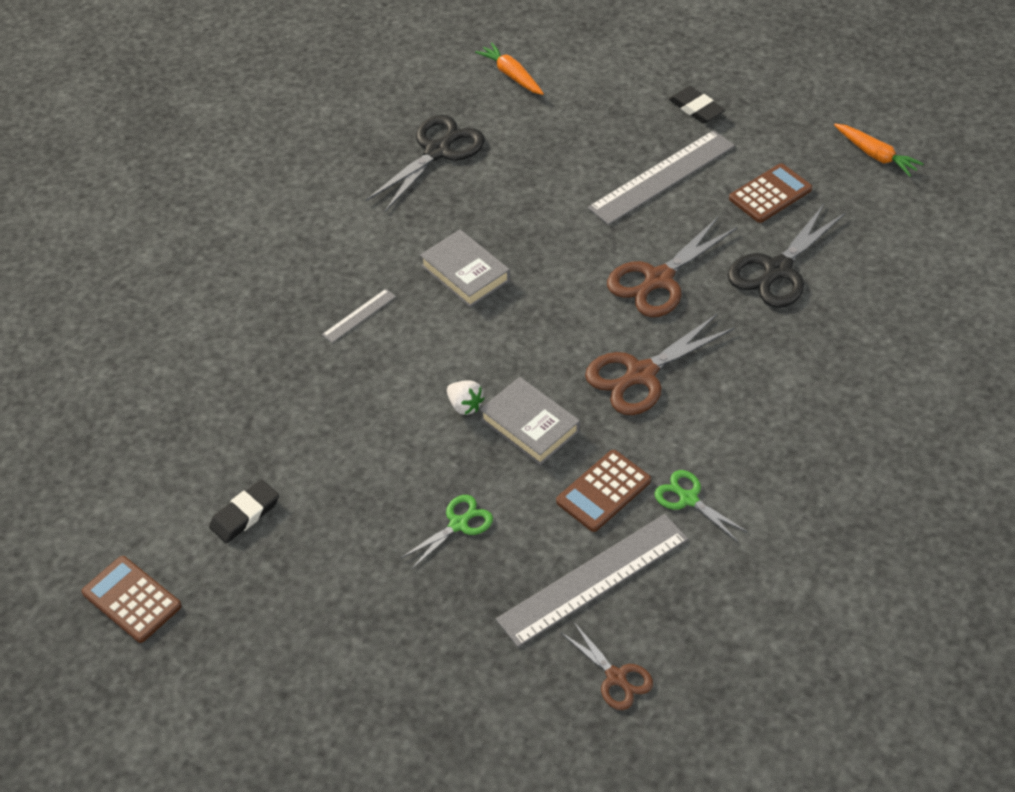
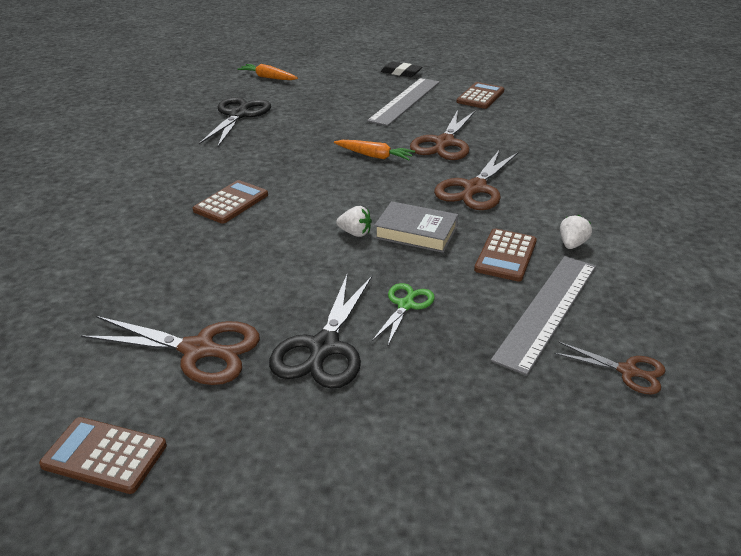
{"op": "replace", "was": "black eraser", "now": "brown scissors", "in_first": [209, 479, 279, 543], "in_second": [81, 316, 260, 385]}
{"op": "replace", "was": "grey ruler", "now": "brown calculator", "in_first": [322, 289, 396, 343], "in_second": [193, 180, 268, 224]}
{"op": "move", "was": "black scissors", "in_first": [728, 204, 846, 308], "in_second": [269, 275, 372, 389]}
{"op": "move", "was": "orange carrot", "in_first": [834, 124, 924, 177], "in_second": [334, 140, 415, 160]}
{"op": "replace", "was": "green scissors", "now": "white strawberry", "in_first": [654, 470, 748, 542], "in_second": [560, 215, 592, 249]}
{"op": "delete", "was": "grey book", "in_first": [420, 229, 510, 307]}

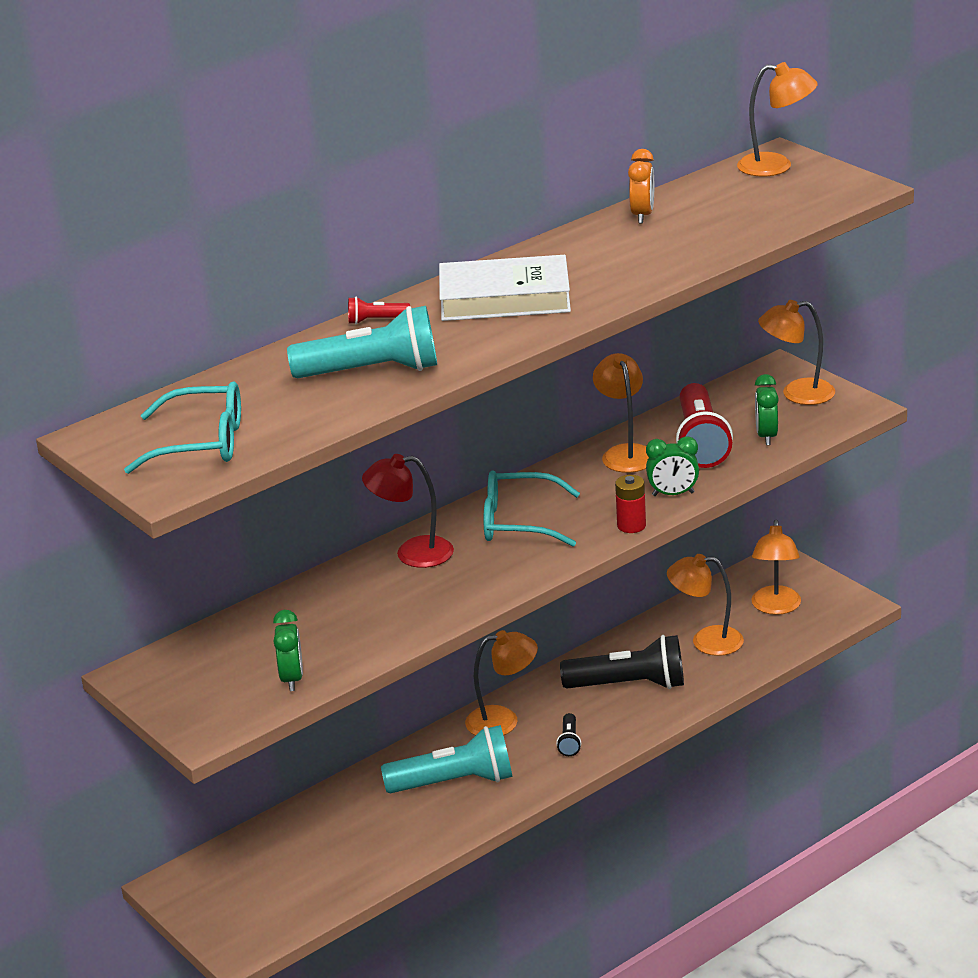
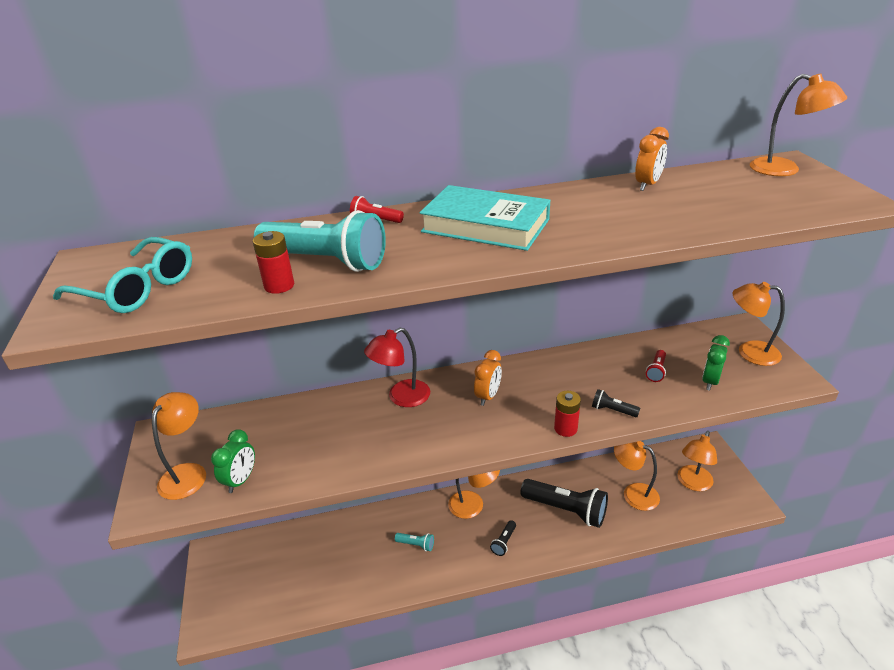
{"op": "move", "was": "orange lamp", "in_first": [593, 353, 649, 473], "in_second": [152, 392, 206, 500]}
{"op": "insert", "now": "red battery", "in_second": [253, 231, 294, 294]}
{"op": "rotate", "was": "red lamp", "in_first": [362, 454, 454, 568], "in_second": [364, 328, 430, 407], "clockwise": -60}
{"op": "resize", "was": "turquoise flashlight", "in_first": [381, 725, 512, 793], "in_second": [395, 533, 434, 551], "ratio": 0.44}
{"op": "recolor", "was": "white book", "now": "turquoise book", "in_first": [439, 255, 571, 321], "in_second": [420, 185, 551, 251]}
{"op": "replace", "was": "turquoise glasses", "now": "orange clock", "in_first": [484, 470, 580, 547], "in_second": [474, 350, 502, 406]}
{"op": "replace", "was": "green clock", "now": "black flashlight", "in_first": [646, 436, 699, 496], "in_second": [592, 389, 640, 417]}
{"op": "resize", "was": "red flashlight", "in_first": [676, 383, 733, 468], "in_second": [646, 350, 666, 382], "ratio": 0.44}

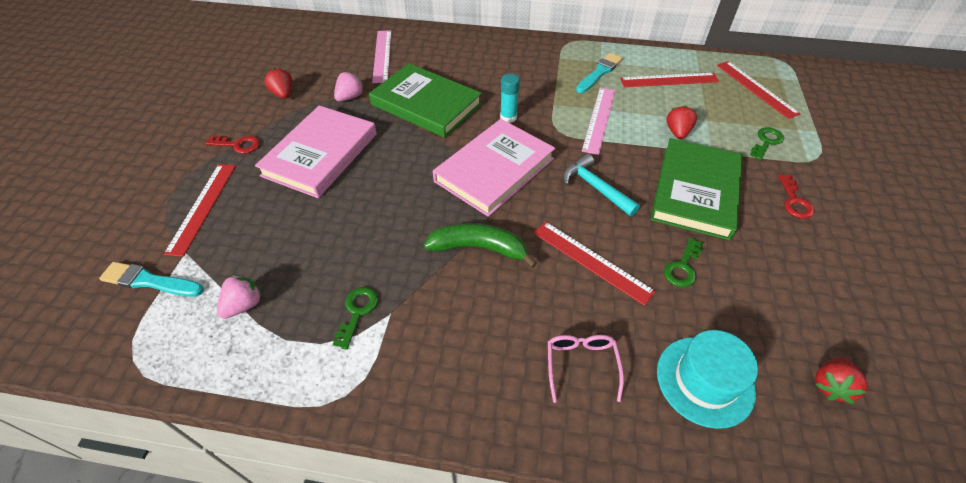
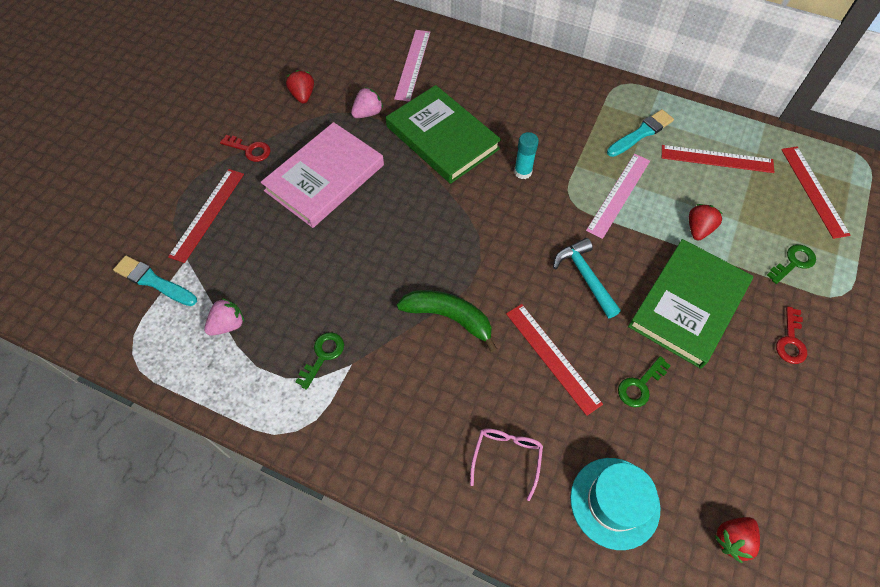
{"op": "delete", "was": "pink book", "in_first": [433, 119, 555, 217]}

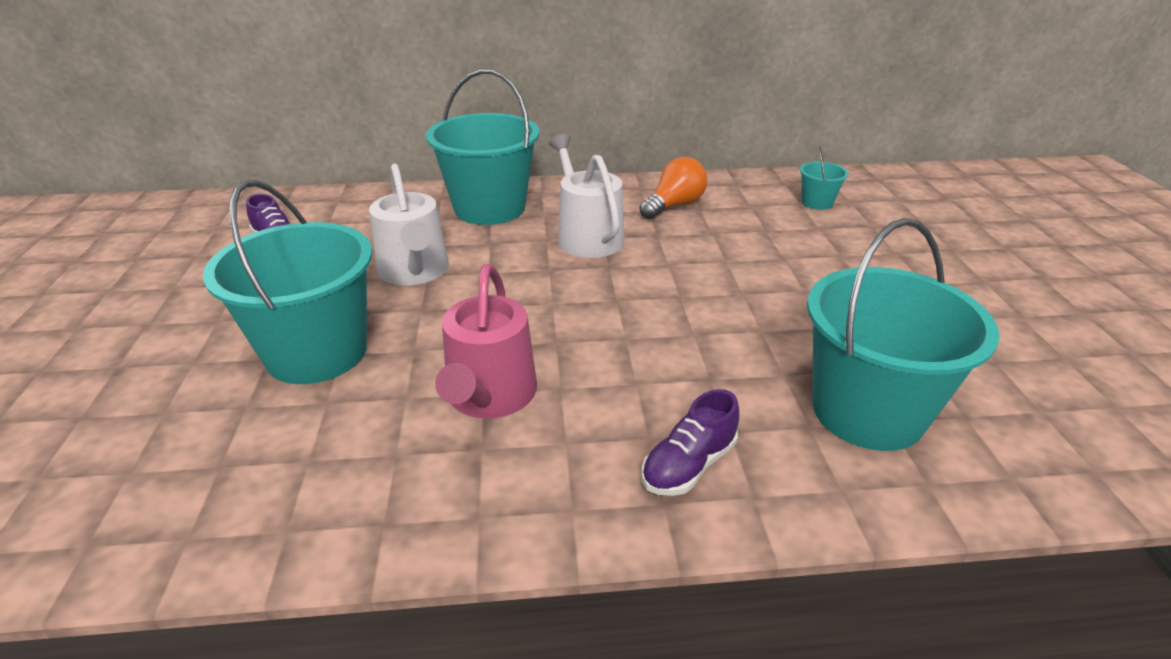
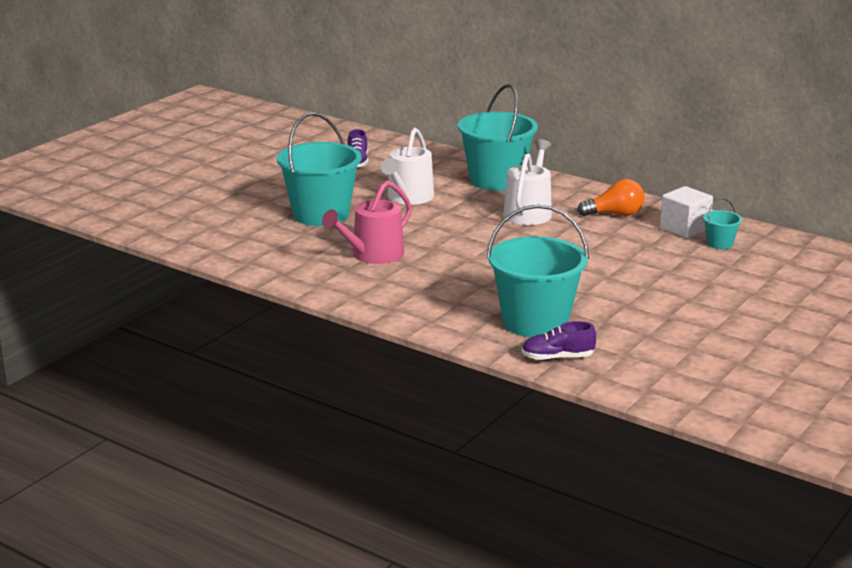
{"op": "move", "was": "purple shoe", "in_first": [642, 389, 739, 496], "in_second": [522, 321, 596, 361]}
{"op": "insert", "now": "white cube", "in_second": [660, 186, 713, 238]}

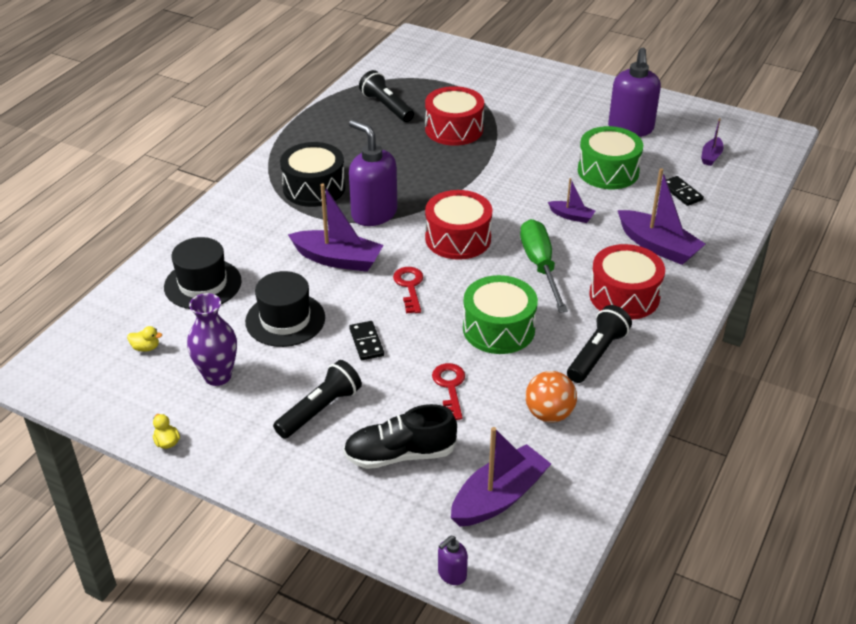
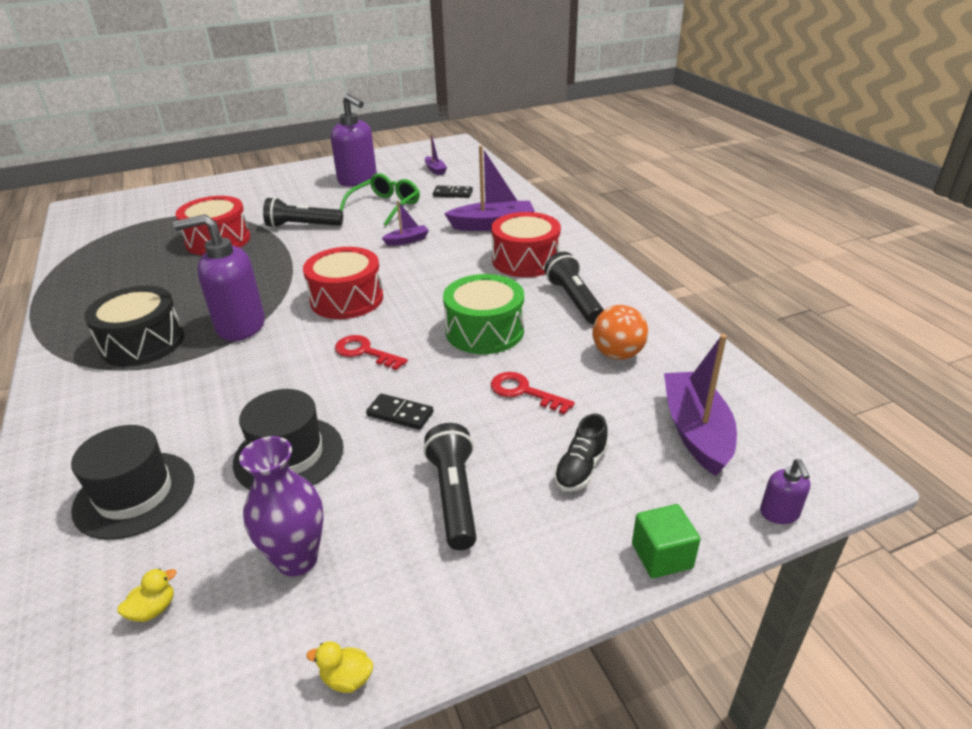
{"op": "move", "was": "black flashlight", "in_first": [359, 70, 414, 122], "in_second": [263, 197, 343, 228]}
{"op": "replace", "was": "green drum", "now": "green glasses", "in_first": [578, 126, 643, 189], "in_second": [339, 173, 420, 226]}
{"op": "resize", "was": "black shoe", "in_first": [343, 404, 457, 469], "in_second": [554, 414, 609, 492], "ratio": 0.63}
{"op": "insert", "now": "green cube", "in_second": [632, 504, 701, 578]}
{"op": "delete", "was": "purple boat", "in_first": [288, 184, 384, 272]}
{"op": "delete", "was": "green screwdriver", "in_first": [520, 219, 568, 313]}

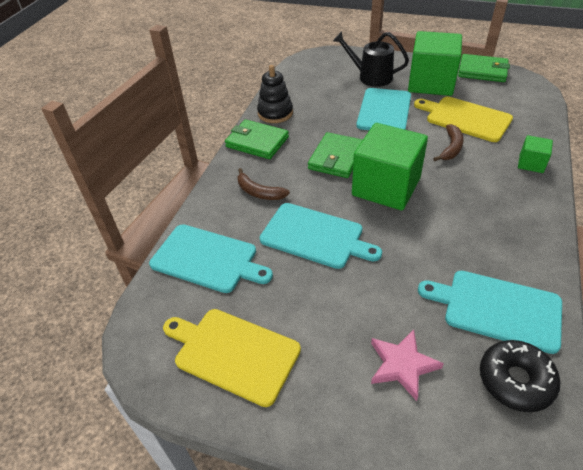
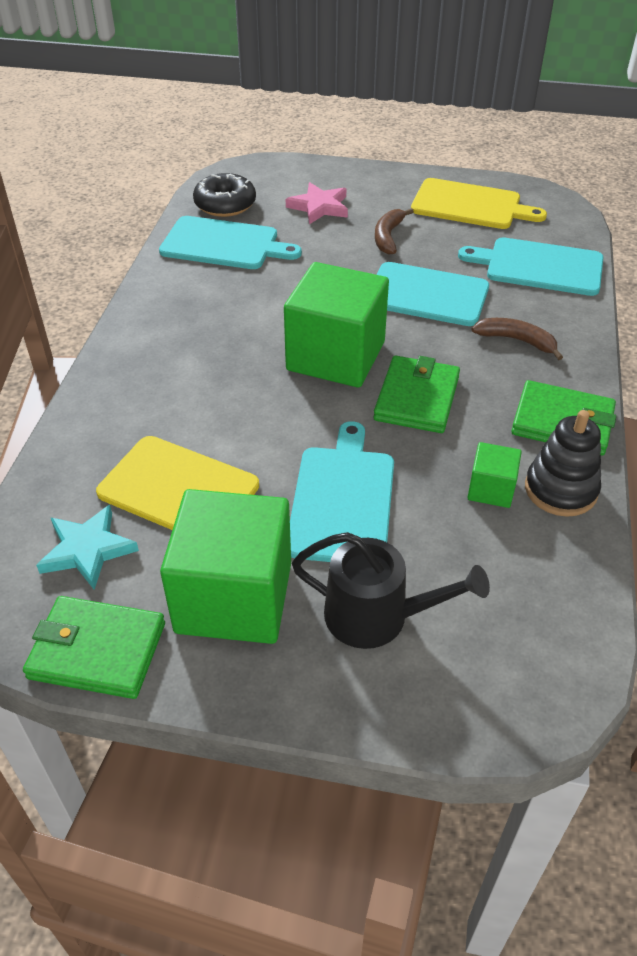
{"op": "insert", "now": "turquoise star", "in_second": [36, 505, 139, 590]}
{"op": "move", "was": "brown banana", "in_first": [433, 124, 464, 161], "in_second": [375, 208, 414, 255]}
{"op": "move", "was": "green cube", "in_first": [518, 135, 553, 173], "in_second": [467, 442, 522, 508]}

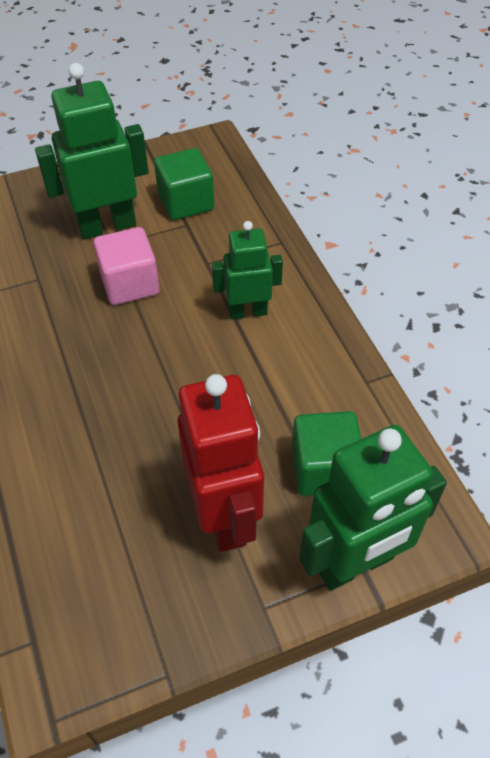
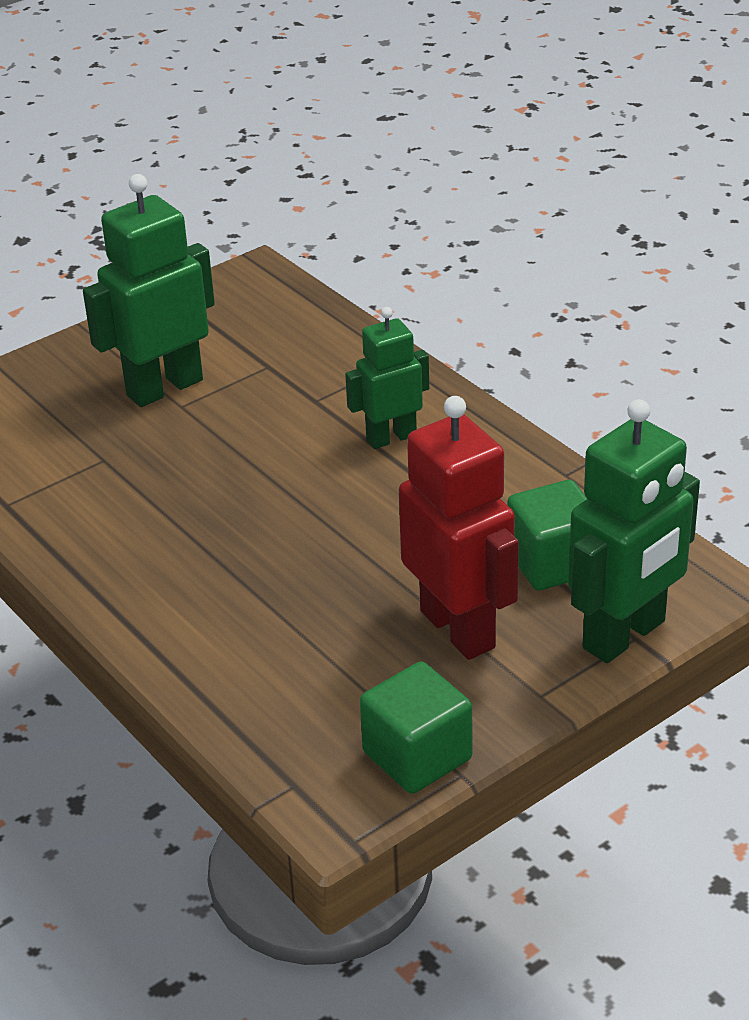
{"op": "move", "was": "green cube", "in_first": [154, 148, 214, 220], "in_second": [360, 662, 473, 794]}
{"op": "delete", "was": "pink cube", "in_first": [93, 227, 160, 305]}

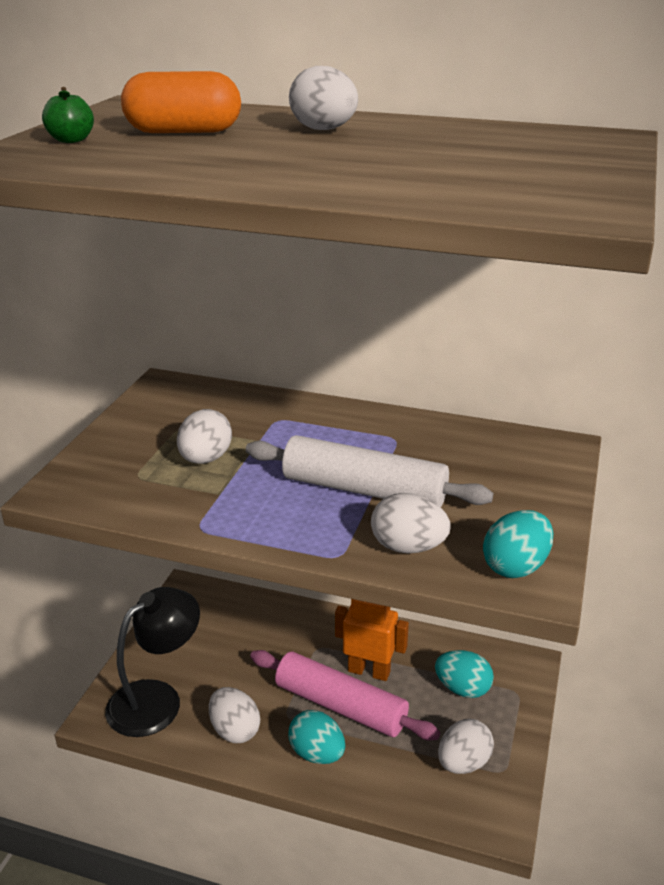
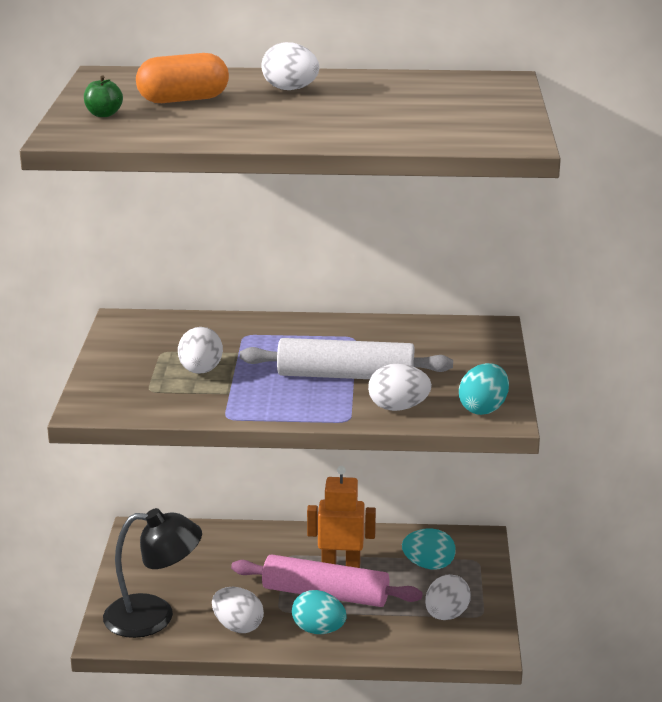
{"op": "rotate", "was": "black lamp", "in_first": [105, 587, 200, 737], "in_second": [103, 508, 202, 638], "clockwise": 60}

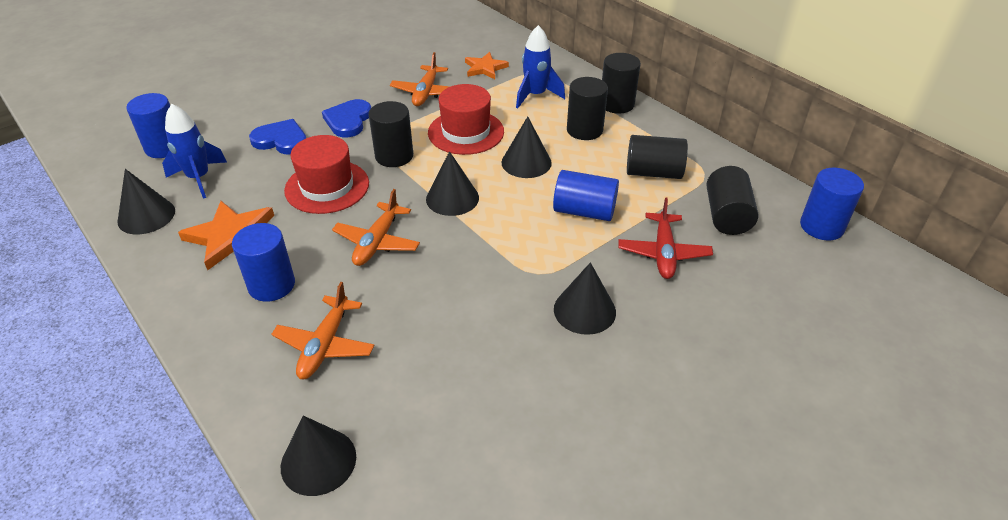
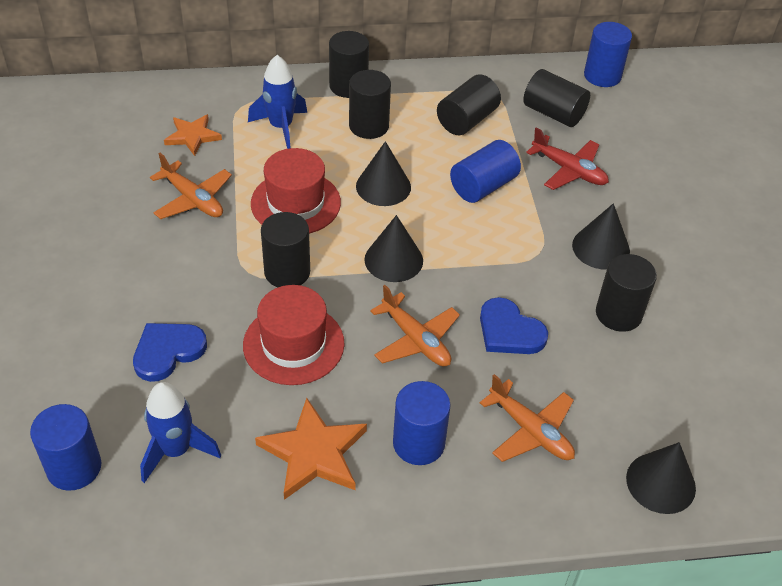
{"op": "move", "was": "blue heart", "in_first": [322, 99, 371, 137], "in_second": [480, 297, 548, 354]}
{"op": "insert", "now": "black cylinder", "in_second": [596, 254, 657, 332]}
{"op": "delete", "was": "black cone", "in_first": [118, 169, 175, 234]}

